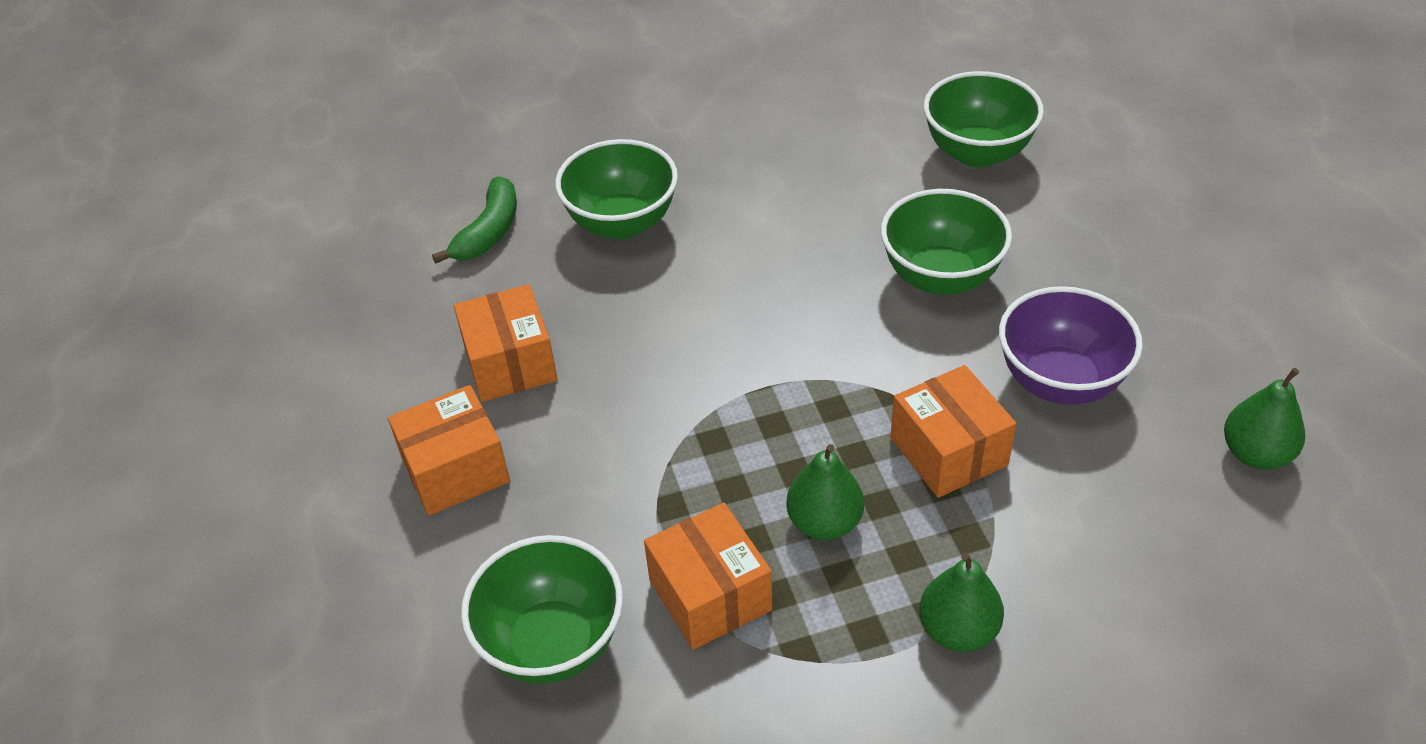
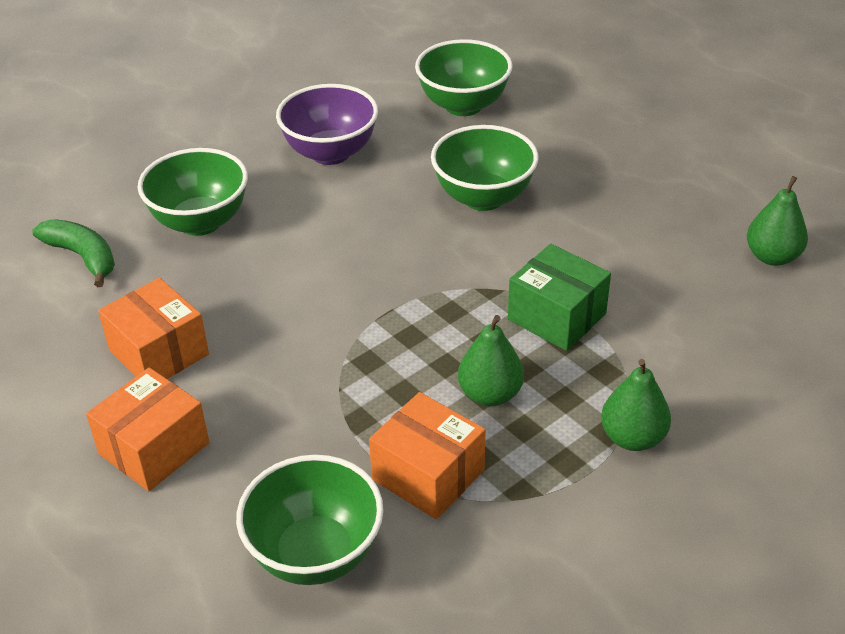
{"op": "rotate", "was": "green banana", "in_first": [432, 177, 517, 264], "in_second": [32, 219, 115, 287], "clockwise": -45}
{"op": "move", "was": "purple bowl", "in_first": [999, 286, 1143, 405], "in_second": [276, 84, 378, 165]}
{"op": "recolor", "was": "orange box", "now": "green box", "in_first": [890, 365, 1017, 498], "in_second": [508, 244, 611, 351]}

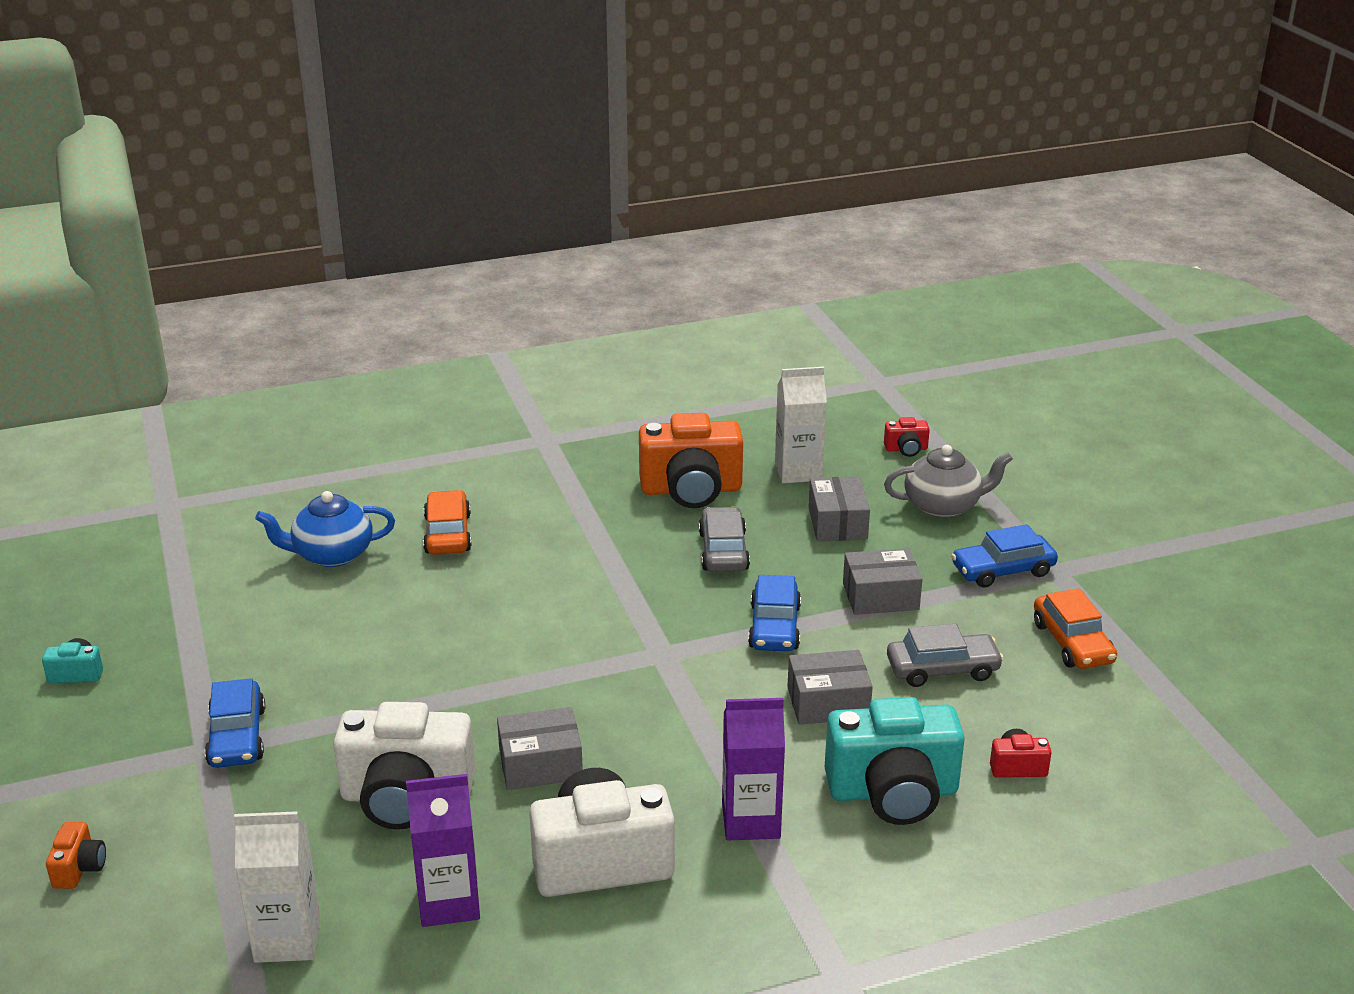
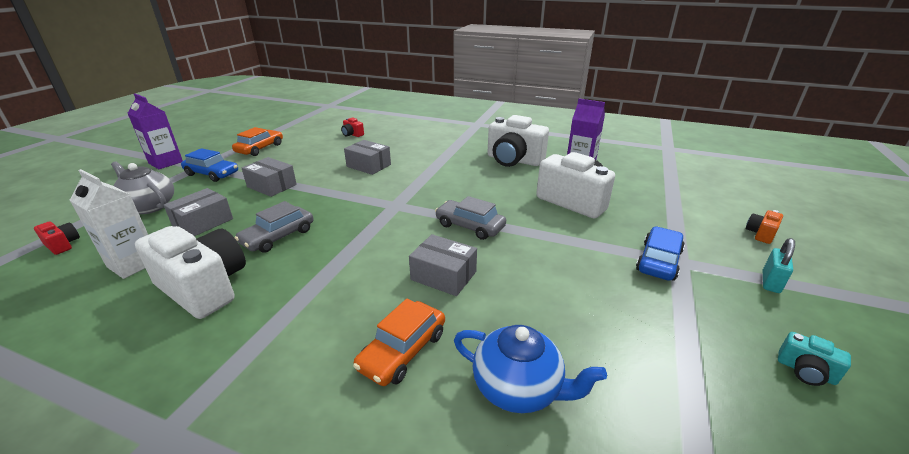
{"op": "move", "was": "purple carton", "in_first": [722, 698, 785, 840], "in_second": [128, 94, 183, 169]}
{"op": "recolor", "was": "orange camera", "now": "white camera", "in_first": [639, 413, 743, 508], "in_second": [135, 226, 246, 319]}
{"op": "move", "was": "grey box", "in_first": [497, 707, 583, 790], "in_second": [409, 234, 477, 296]}
{"op": "move", "was": "grey car", "in_first": [887, 624, 1004, 687], "in_second": [435, 196, 506, 240]}
{"op": "insert", "now": "turquoise padlock", "in_second": [763, 238, 795, 293]}
{"op": "delete", "was": "white carton", "in_first": [234, 811, 321, 963]}
{"op": "delete", "was": "blue car", "in_first": [748, 575, 801, 652]}
{"op": "delete", "was": "turquoise camera", "in_first": [825, 697, 965, 825]}

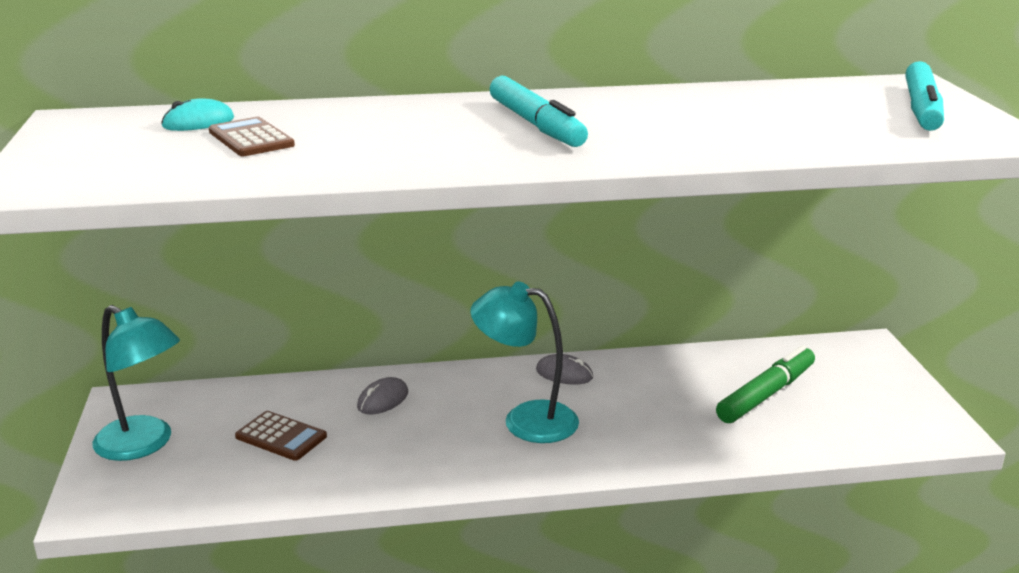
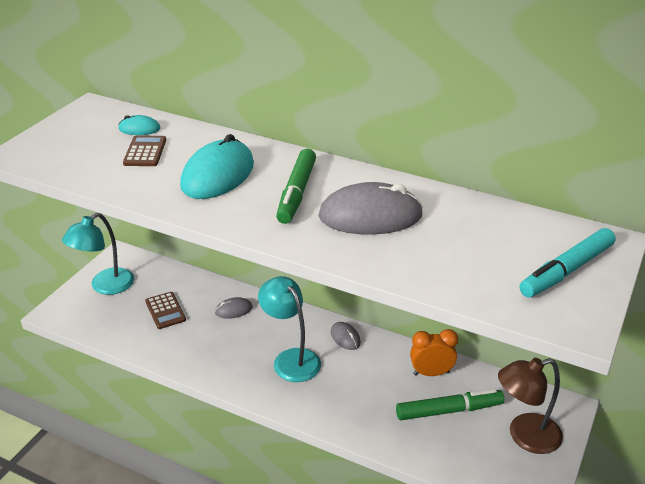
{"op": "rotate", "was": "turquoise lamp", "in_first": [93, 305, 180, 461], "in_second": [62, 213, 134, 295], "clockwise": 60}
{"op": "insert", "now": "turquoise mouse", "in_second": [180, 134, 254, 199]}
{"op": "recolor", "was": "turquoise marker", "now": "green marker", "in_first": [490, 76, 588, 147], "in_second": [276, 149, 316, 224]}
{"op": "insert", "now": "grey mouse", "in_second": [318, 182, 423, 235]}
{"op": "insert", "now": "orange clock", "in_second": [410, 329, 458, 376]}
{"op": "insert", "now": "brown lamp", "in_second": [498, 358, 563, 454]}

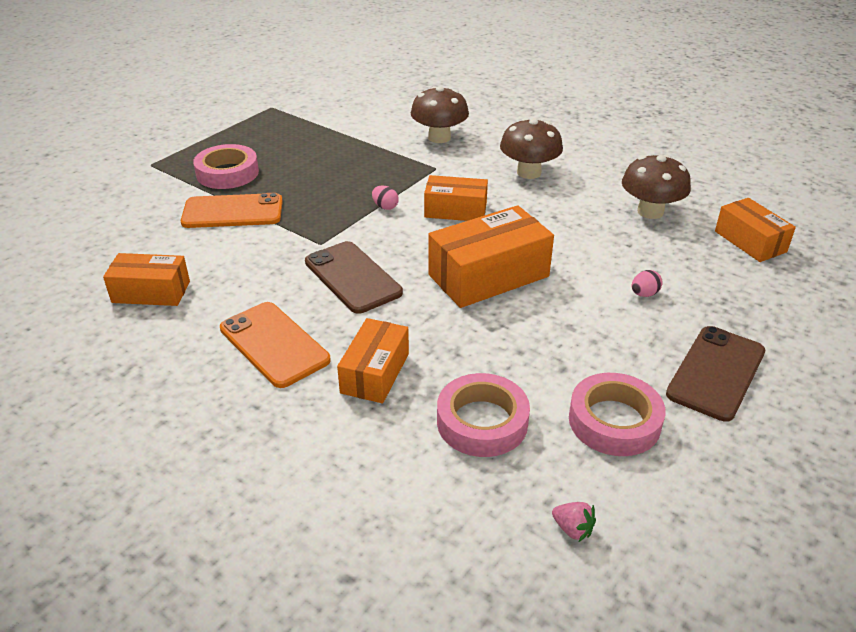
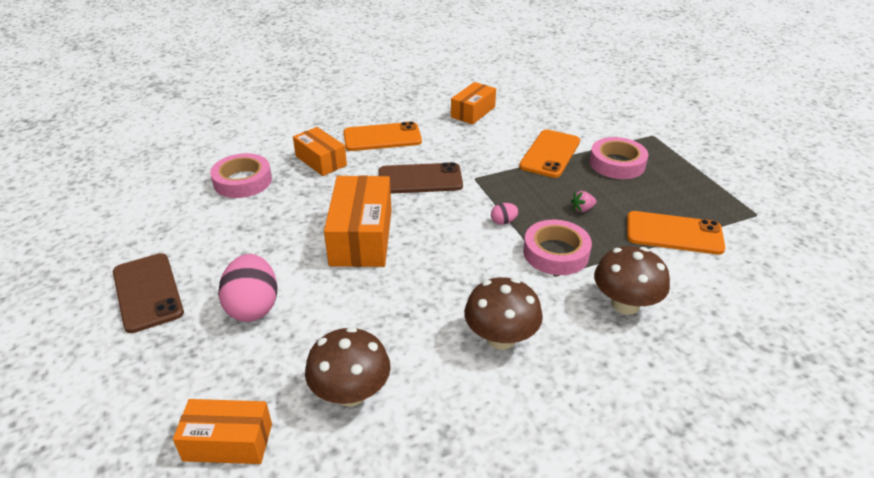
{"op": "resize", "was": "pink egg", "in_first": [632, 270, 663, 297], "in_second": [218, 254, 278, 322], "ratio": 2.24}
{"op": "move", "was": "pink tape", "in_first": [569, 373, 665, 456], "in_second": [523, 220, 592, 275]}
{"op": "move", "was": "pink strawberry", "in_first": [552, 502, 596, 542], "in_second": [571, 191, 596, 213]}
{"op": "insert", "now": "orange phone", "in_second": [627, 211, 725, 255]}
{"op": "delete", "was": "orange box", "in_first": [424, 175, 488, 221]}

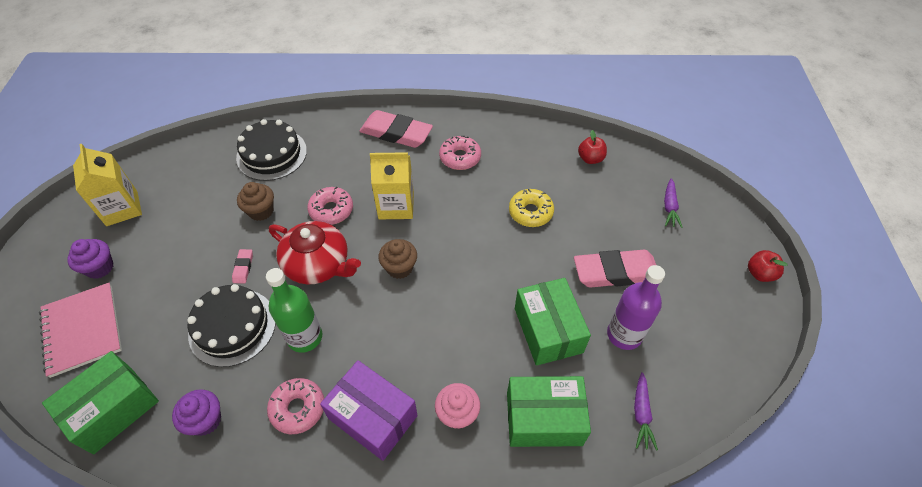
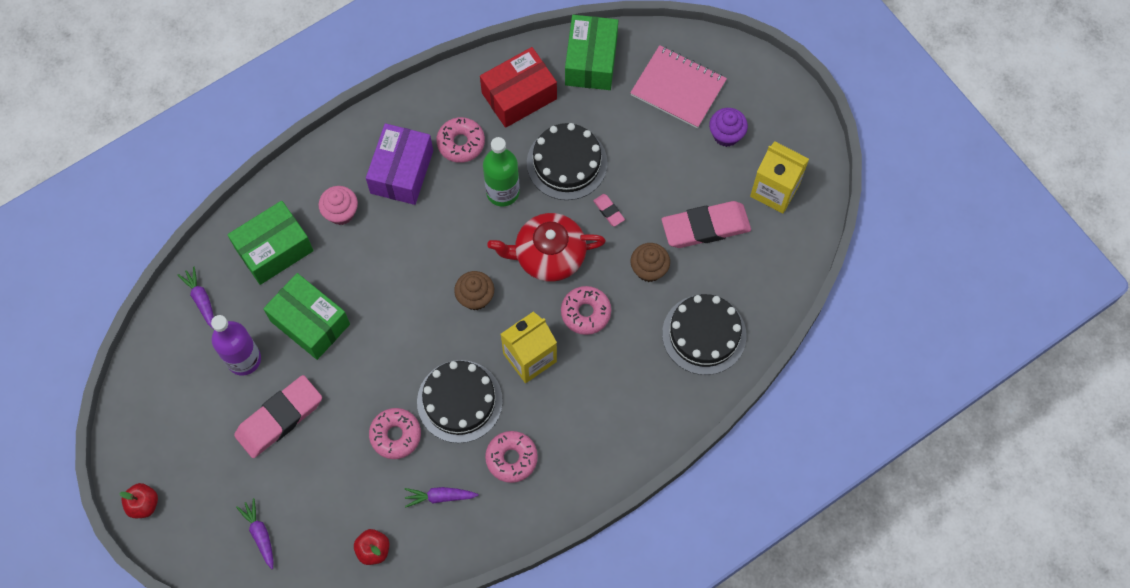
{"op": "rotate", "was": "purple box", "in_first": [320, 360, 418, 461], "in_second": [366, 123, 433, 205], "clockwise": -75}
{"op": "recolor", "was": "yellow donut", "now": "pink donut", "in_first": [509, 189, 554, 227], "in_second": [369, 408, 421, 459]}
{"op": "insert", "now": "purple carrot", "in_second": [405, 487, 478, 508]}
{"op": "insert", "now": "black cake", "in_second": [417, 360, 503, 443]}
{"op": "replace", "was": "purple cupcake", "now": "red box", "in_first": [172, 389, 221, 436], "in_second": [480, 47, 557, 128]}
{"op": "move", "was": "pink eraser", "in_first": [359, 110, 433, 148], "in_second": [662, 201, 751, 248]}

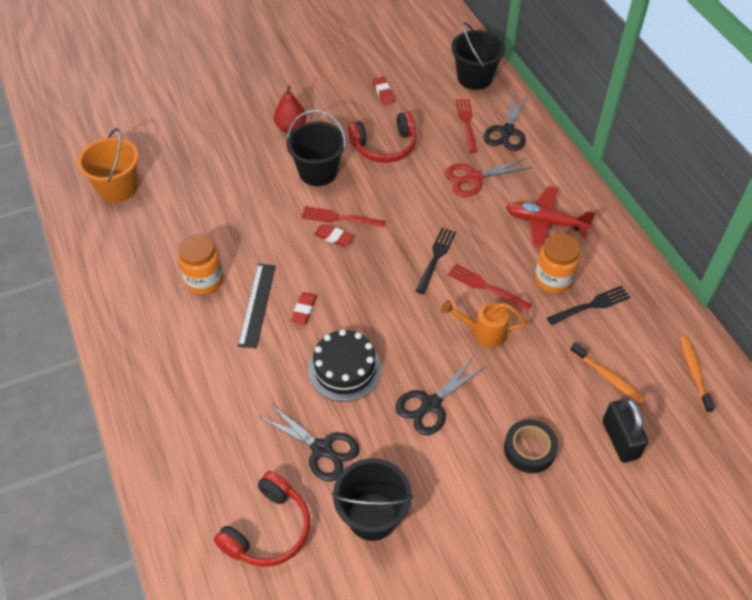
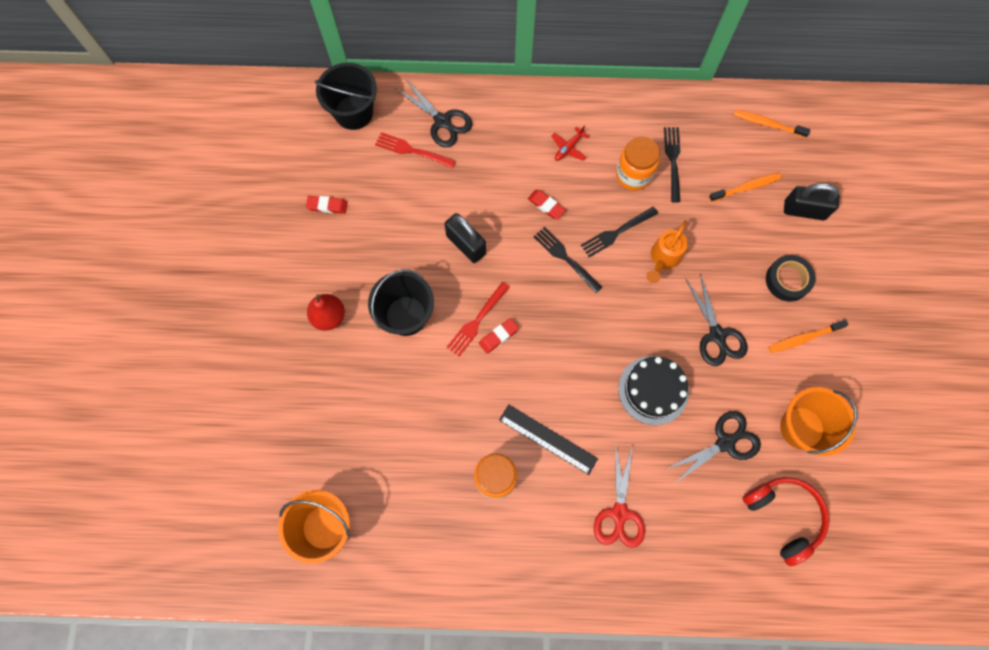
{"op": "insert", "now": "black padlock", "in_second": [445, 213, 486, 263]}
{"op": "move", "was": "red eraser", "in_first": [291, 292, 317, 325], "in_second": [528, 190, 566, 219]}
{"op": "resize", "was": "red plane", "in_first": [506, 187, 596, 248], "in_second": [551, 125, 589, 161], "ratio": 0.52}
{"op": "recolor", "was": "red fork", "now": "black fork", "in_first": [448, 264, 531, 311], "in_second": [581, 207, 658, 257]}
{"op": "move", "was": "red scissors", "in_first": [445, 158, 532, 197], "in_second": [594, 444, 645, 548]}
{"op": "insert", "now": "orange toothbrush", "in_second": [769, 320, 848, 353]}
{"op": "recolor", "was": "black bucket", "now": "orange bucket", "in_first": [332, 458, 413, 541], "in_second": [780, 387, 857, 456]}
{"op": "delete", "was": "red headphones", "in_first": [348, 111, 417, 163]}

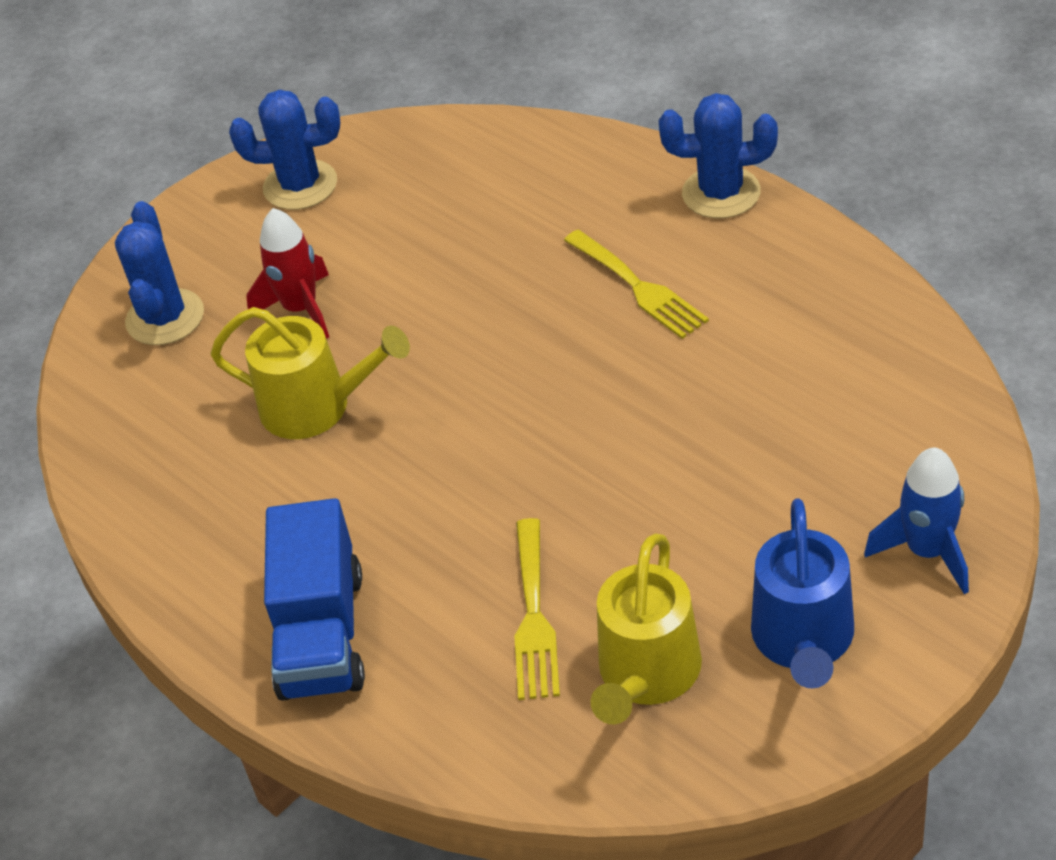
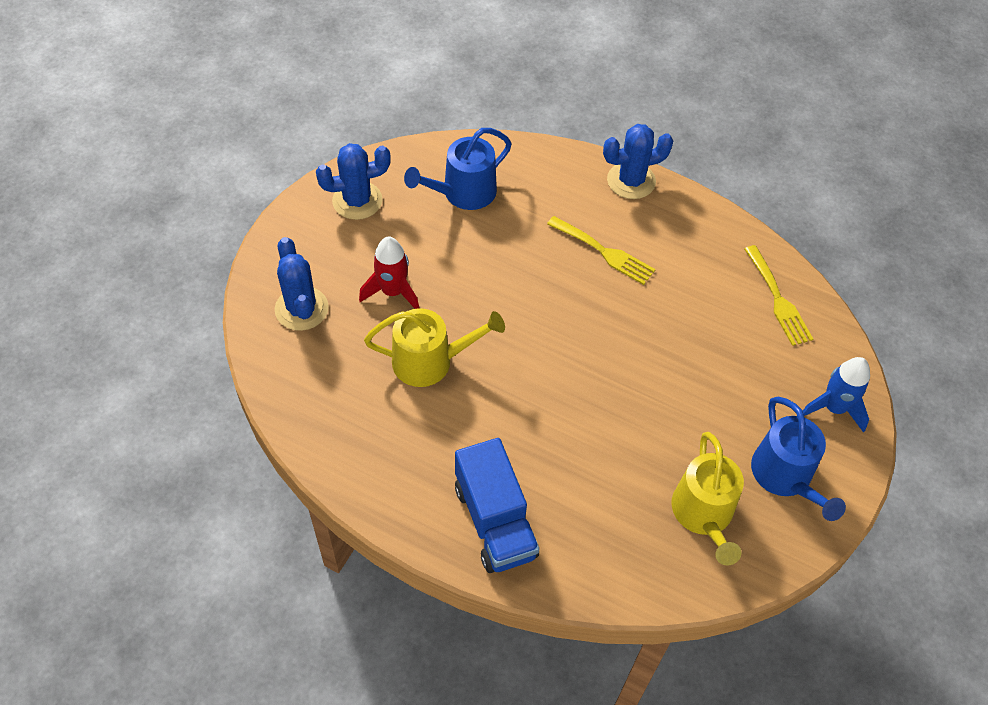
{"op": "insert", "now": "blue watering can", "in_second": [404, 128, 512, 210]}
{"op": "move", "was": "yellow fork", "in_first": [514, 518, 560, 700], "in_second": [744, 245, 813, 346]}

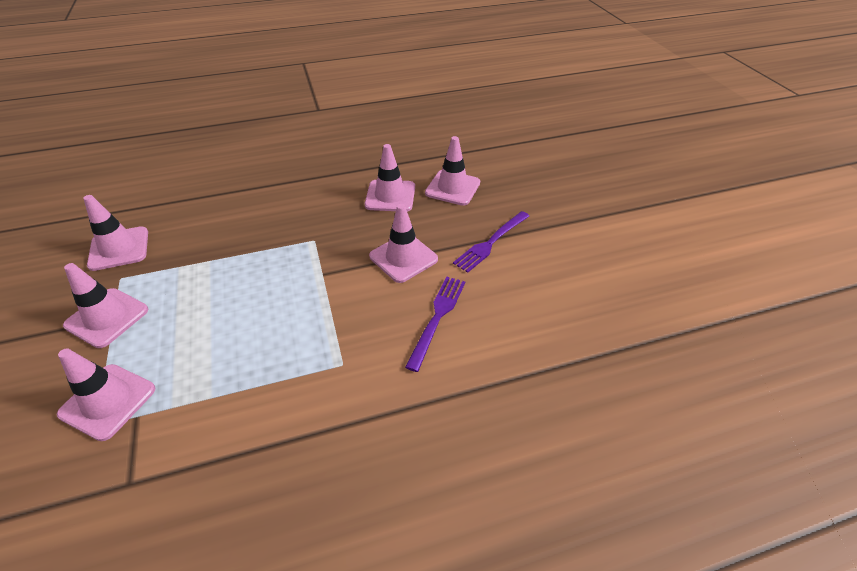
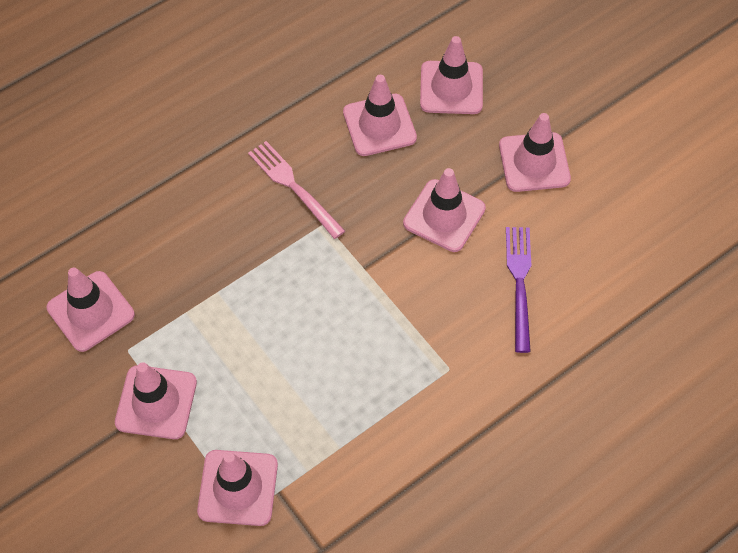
{"op": "insert", "now": "pink fork", "in_second": [248, 141, 345, 239]}
{"op": "replace", "was": "purple fork", "now": "pink traffic cone", "in_first": [453, 211, 529, 273], "in_second": [499, 113, 571, 192]}

